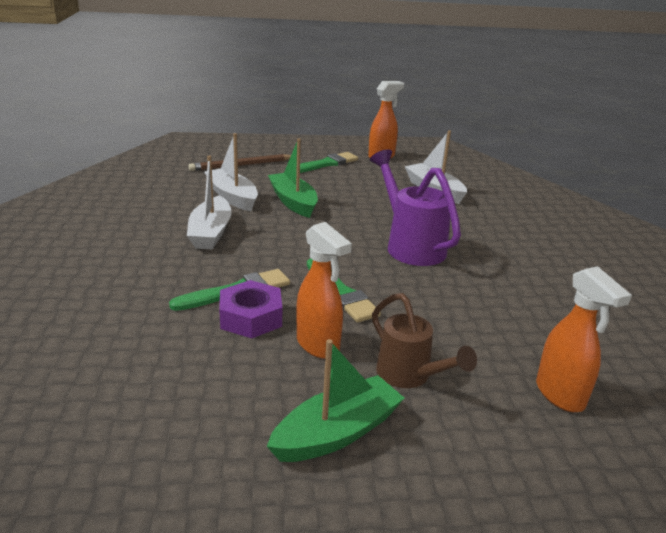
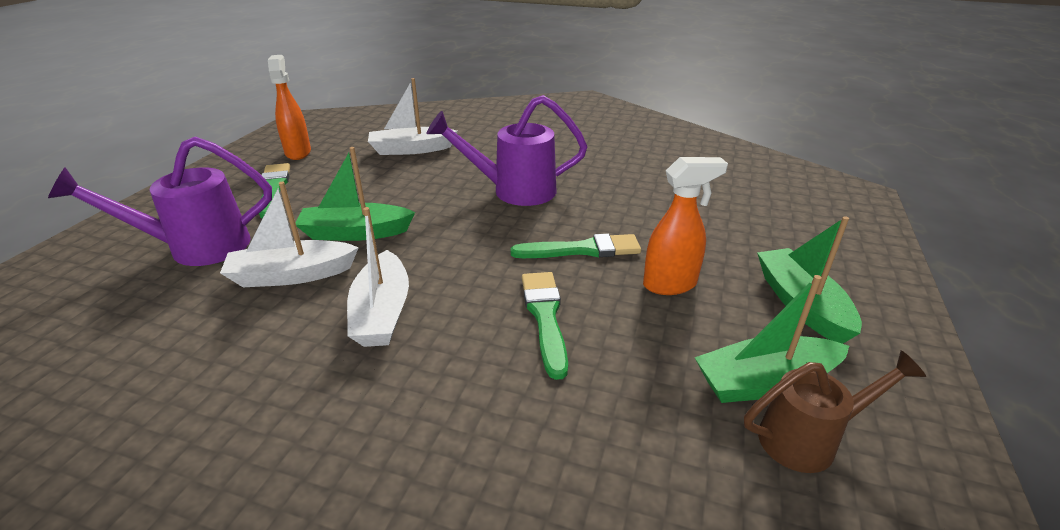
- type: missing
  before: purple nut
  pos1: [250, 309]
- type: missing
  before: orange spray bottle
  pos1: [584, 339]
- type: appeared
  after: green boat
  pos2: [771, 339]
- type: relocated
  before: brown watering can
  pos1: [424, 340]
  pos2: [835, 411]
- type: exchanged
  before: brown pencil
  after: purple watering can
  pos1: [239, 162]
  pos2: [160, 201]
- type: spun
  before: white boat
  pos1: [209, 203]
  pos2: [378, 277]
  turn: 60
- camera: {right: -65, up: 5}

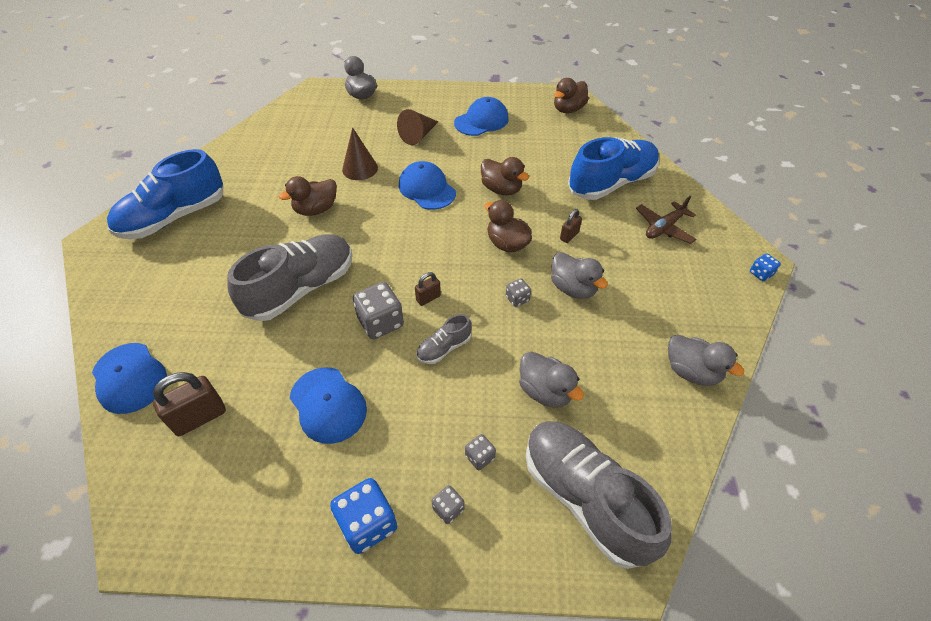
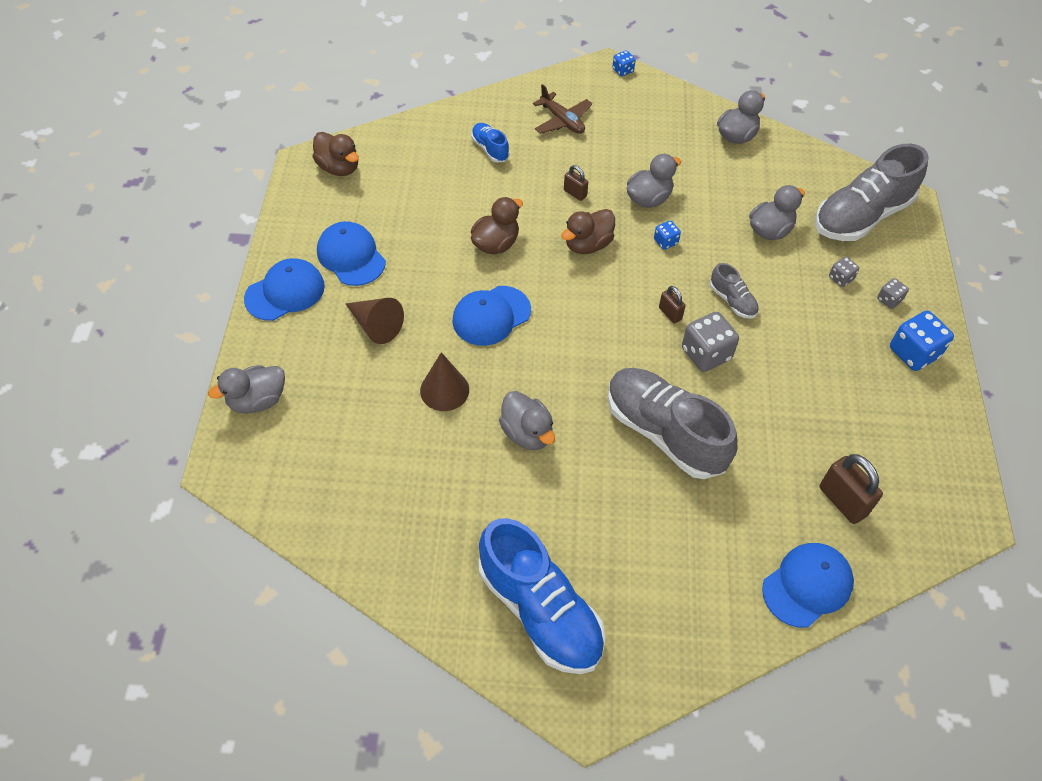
- type: relocated
  before: blue cap
  pos1: [328, 405]
  pos2: [284, 289]
- type: colour
  before: brown duck
  after: grey duck
  pos1: [308, 196]
  pos2: [527, 420]
- type: colour
  before: grey dice
  after: blue dice
  pos1: [518, 292]
  pos2: [667, 235]
- type: size
  before: blue shoe
  pos1: [613, 168]
  pos2: [490, 143]
  scale: 0.46
- camera: {right: -90, up: 5}

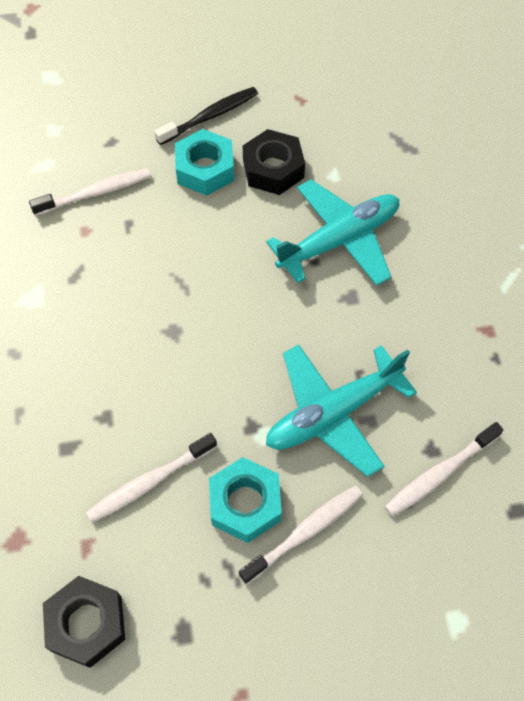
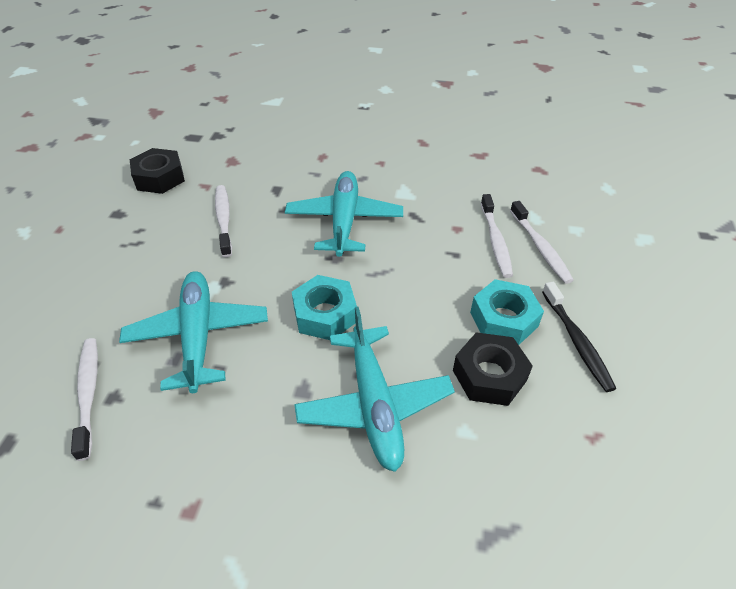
- type: appeared
  after: turquoise plane
  pos2: [344, 214]
- type: relocated
  before: turquoise nut
  pos1: [245, 500]
  pos2: [324, 307]
- type: relocated
  before: white toothbrush
  pos1: [301, 534]
  pos2: [542, 242]
- camera: {right: 110, up: -15}

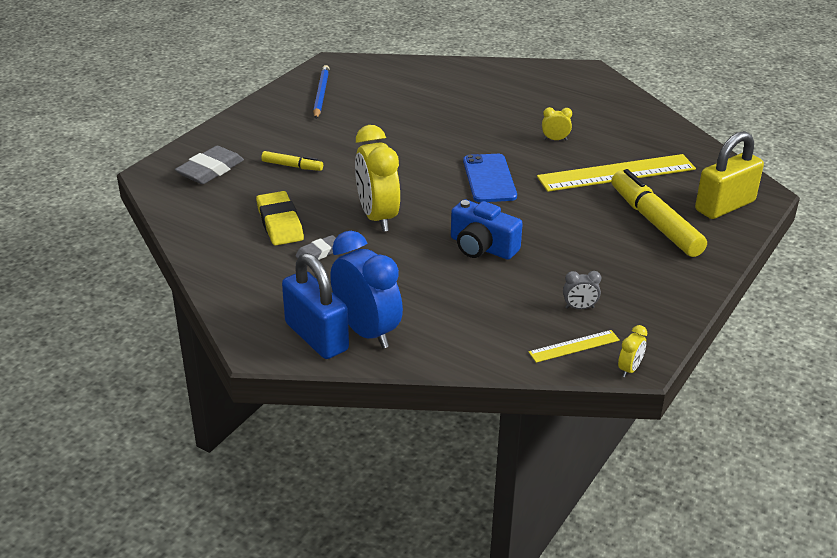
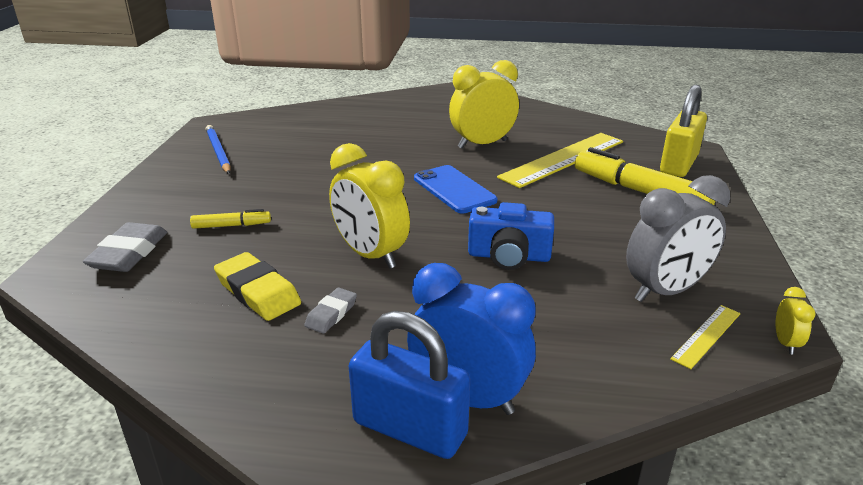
- type: size
  before: yellow clock
  pos1: [557, 123]
  pos2: [484, 104]
  scale: 2.31
- type: size
  before: grey clock
  pos1: [582, 290]
  pos2: [678, 238]
  scale: 2.31
- camera: {right: -25, up: -5}

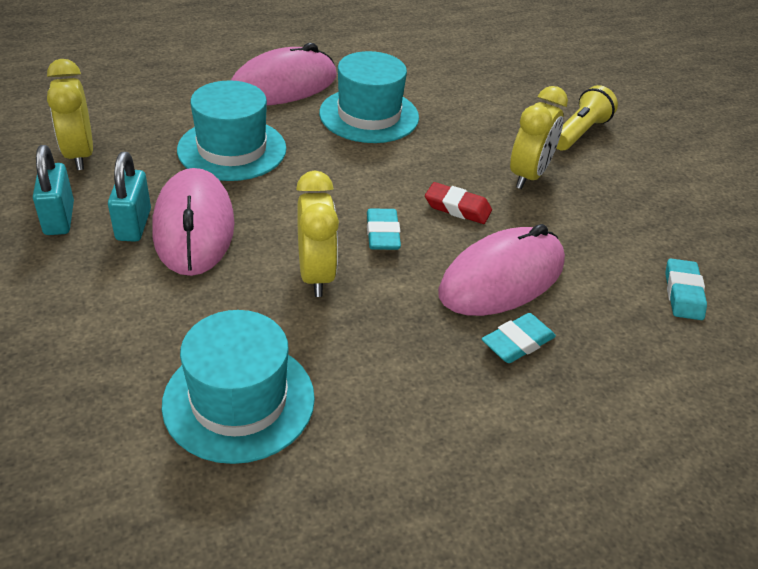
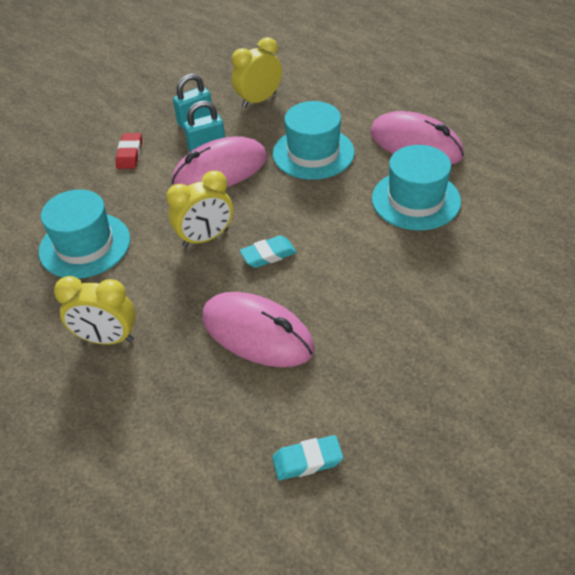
- type: missing
  before: turquoise eraser
  pos1: [519, 338]
- type: missing
  before: yellow flashlight
  pos1: [587, 117]
- type: relocated
  before: red eraser
  pos1: [458, 203]
  pos2: [129, 151]
- type: relocated
  before: yellow clock
  pos1: [539, 137]
  pos2: [95, 310]
- camera: {right: 75, up: 5}

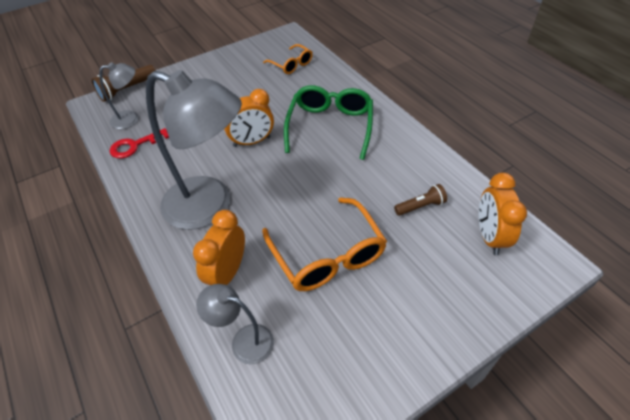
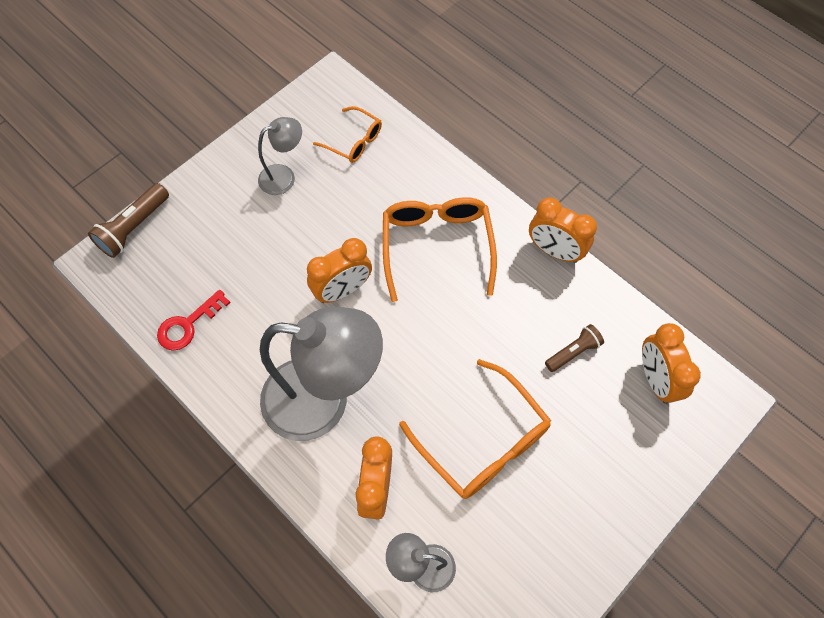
- type: appeared
  after: orange clock
  pos2: [563, 230]
- type: relocated
  before: grey lamp
  pos1: [119, 95]
  pos2: [280, 156]
- type: colour
  before: green glasses
  after: orange glasses
  pos1: [328, 122]
  pos2: [440, 249]
- camera: {right: -15, up: 15}

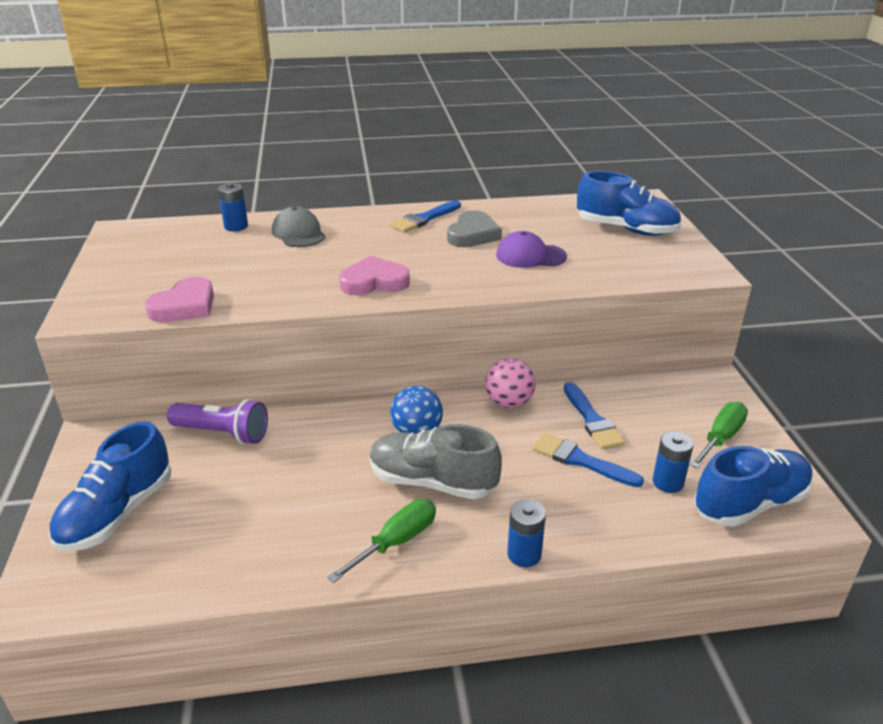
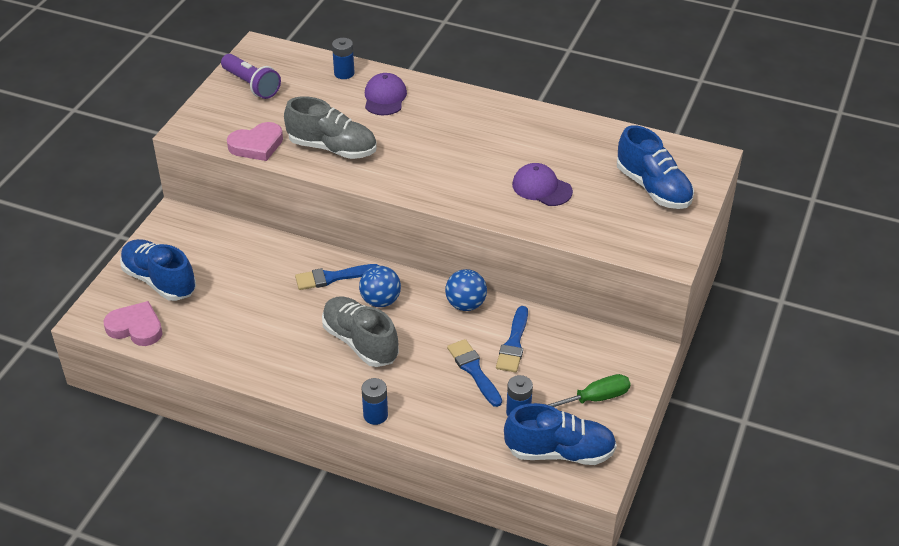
- type: missing
  before: green screwdriver
  pos1: [382, 541]
- type: missing
  before: grey heart
  pos1: [474, 228]
- type: appeared
  after: grey shoe
  pos2: [330, 127]
- type: relocated
  before: purple flashlight
  pos1: [217, 421]
  pos2: [251, 76]
- type: relocated
  before: pink heart
  pos1: [374, 275]
  pos2: [132, 323]
- type: relocated
  before: blue brush
  pos1: [425, 216]
  pos2: [337, 277]
- type: colour
  before: grey cap
  after: purple cap
  pos1: [299, 227]
  pos2: [386, 94]
- type: colour
  before: pink ball
  after: blue ball
  pos1: [510, 383]
  pos2: [466, 290]
- type: spun
  before: blue shoe
  pos1: [110, 486]
  pos2: [158, 270]
  turn: 75
- camera: {right: 30, up: 10}

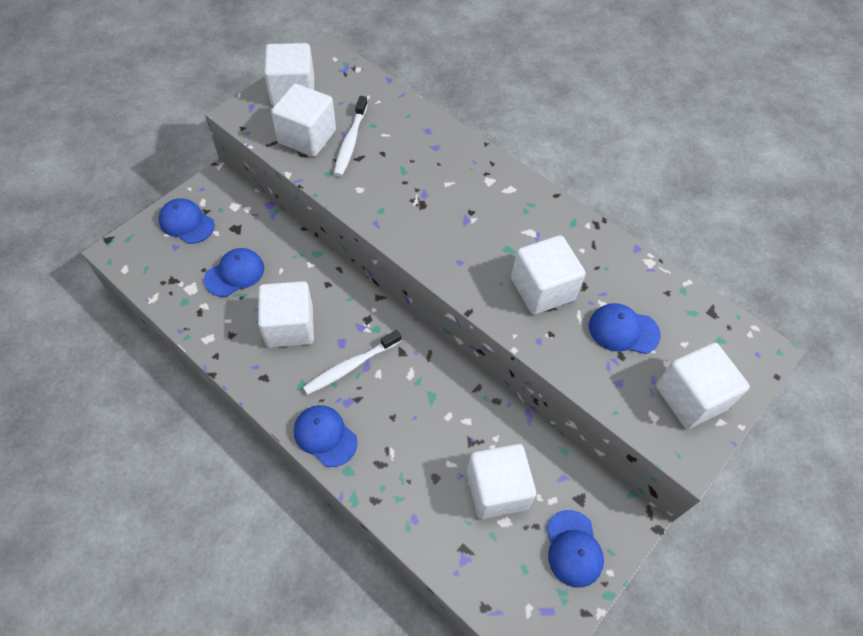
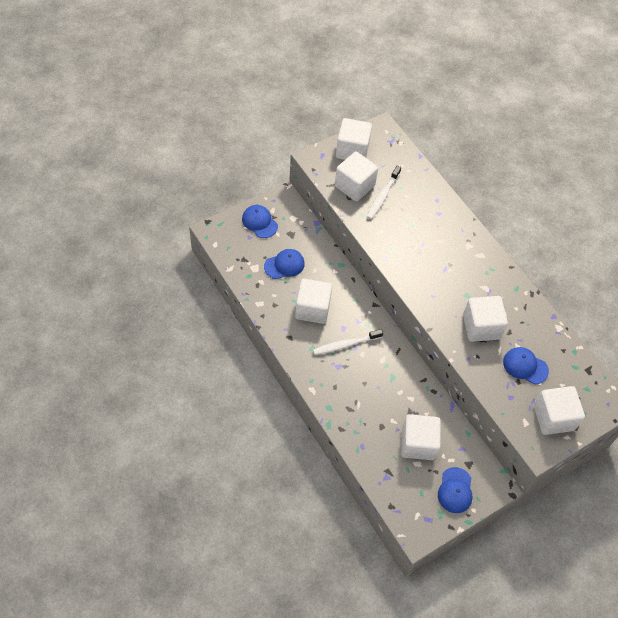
- type: missing
  before: blue cap
  pos1: [326, 436]
- camera: {right: 15, up: 0}

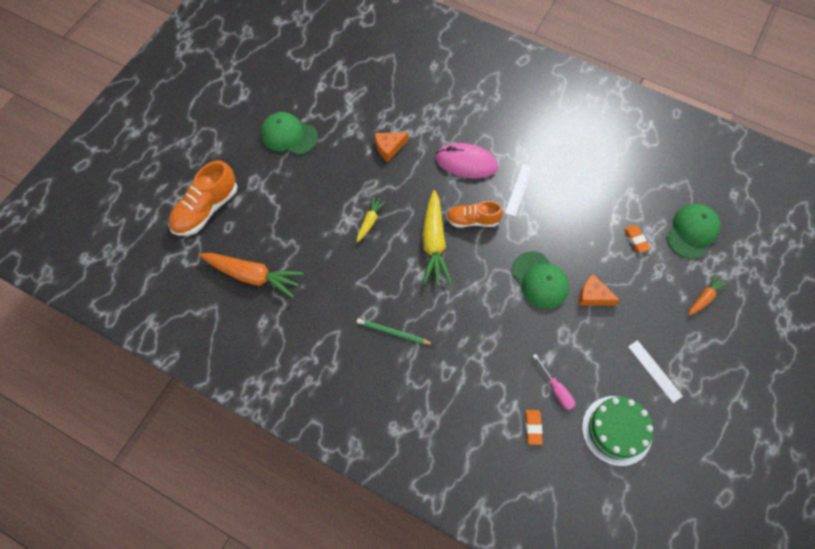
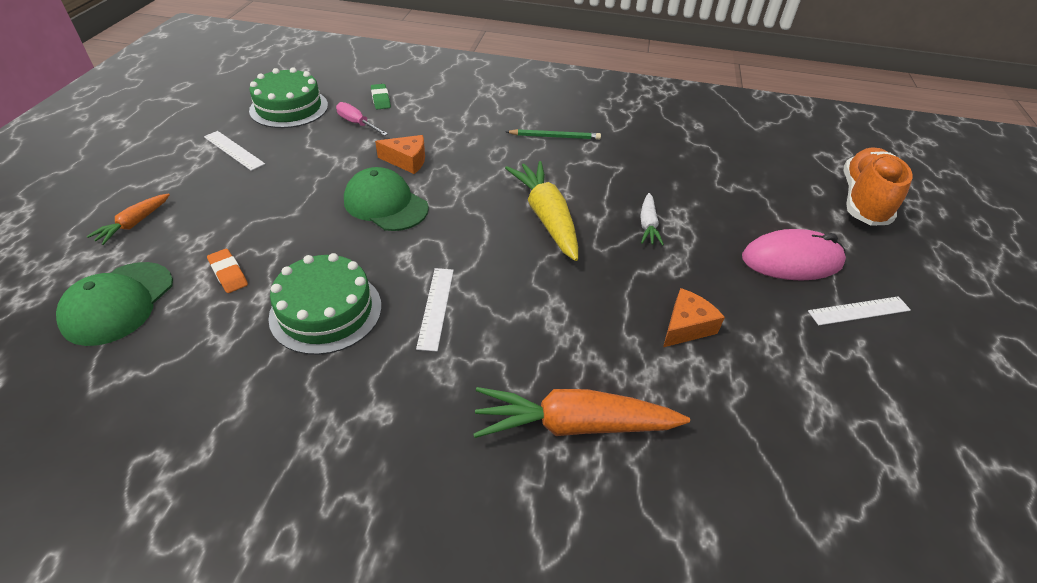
- type: missing
  before: orange shoe
  pos1: [474, 214]
- type: appeared
  after: green cake
  pos2: [325, 304]
- type: relocated
  before: orange carrot
  pos1: [251, 275]
  pos2: [581, 412]
- type: relocated
  before: pink mouse
  pos1: [467, 160]
  pos2: [794, 255]
- type: relocated
  before: orange cheese
  pos1: [599, 290]
  pos2: [400, 154]
- type: exchanged
  before: green cap
  after: white ruler
  pos1: [289, 133]
  pos2: [859, 310]
- type: colour
  before: yellow carrot
  after: white carrot
  pos1: [371, 219]
  pos2: [652, 219]
- type: colour
  before: orange eraser
  after: green eraser
  pos1: [533, 427]
  pos2: [381, 96]
- camera: {right: 160, up: -20}

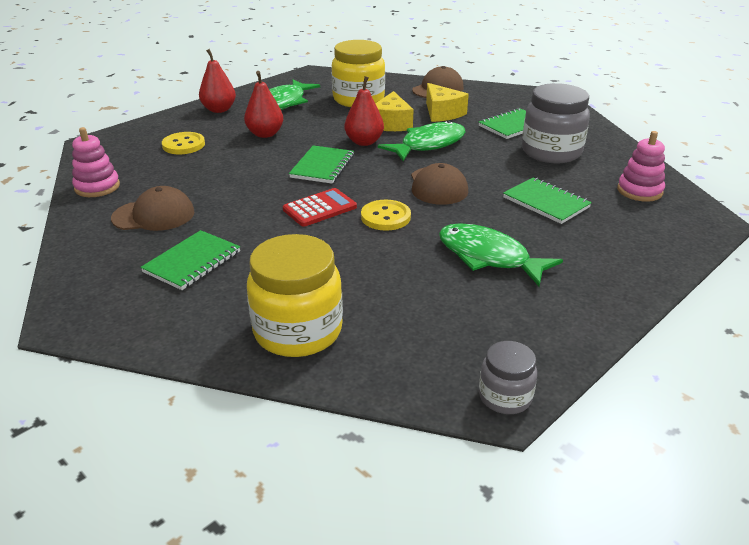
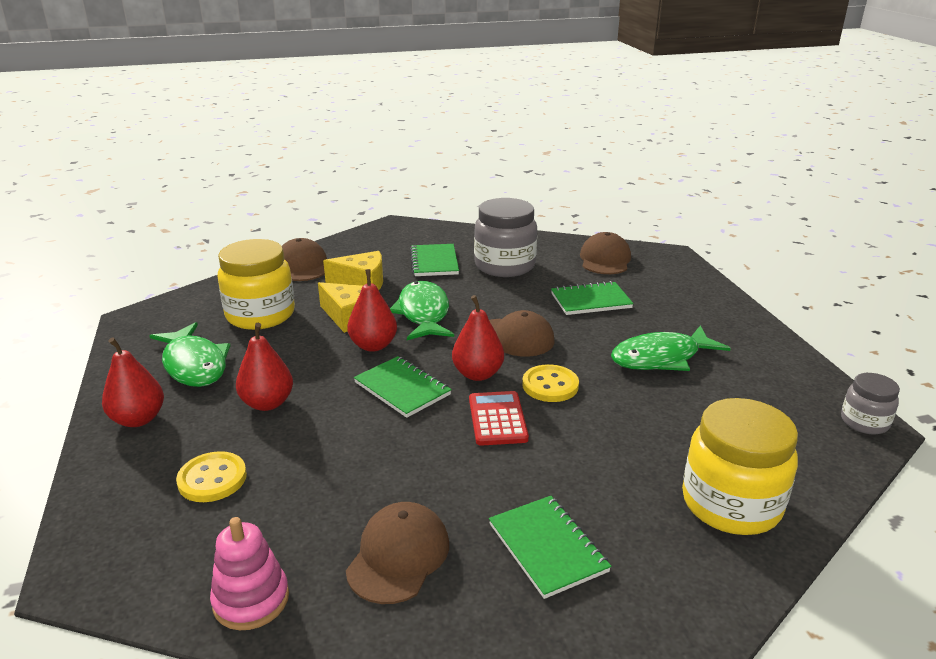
- type: appeared
  after: red pear
  pos2: [478, 338]
- type: exchanged
  before: pink stacking toy
  after: brown cap
  pos1: [641, 166]
  pos2: [605, 253]
- camera: {right: -60, up: -5}

